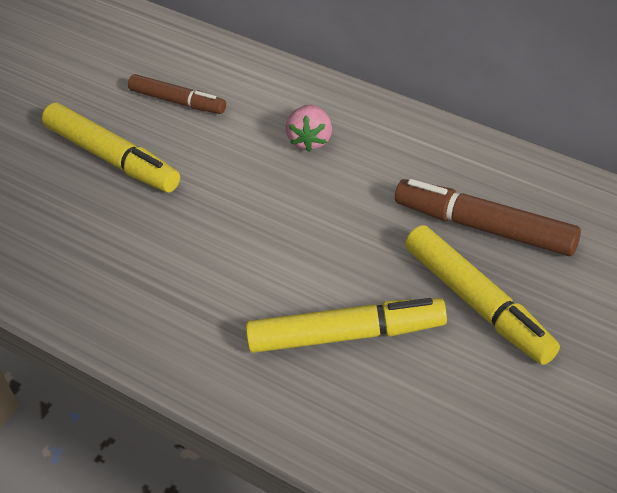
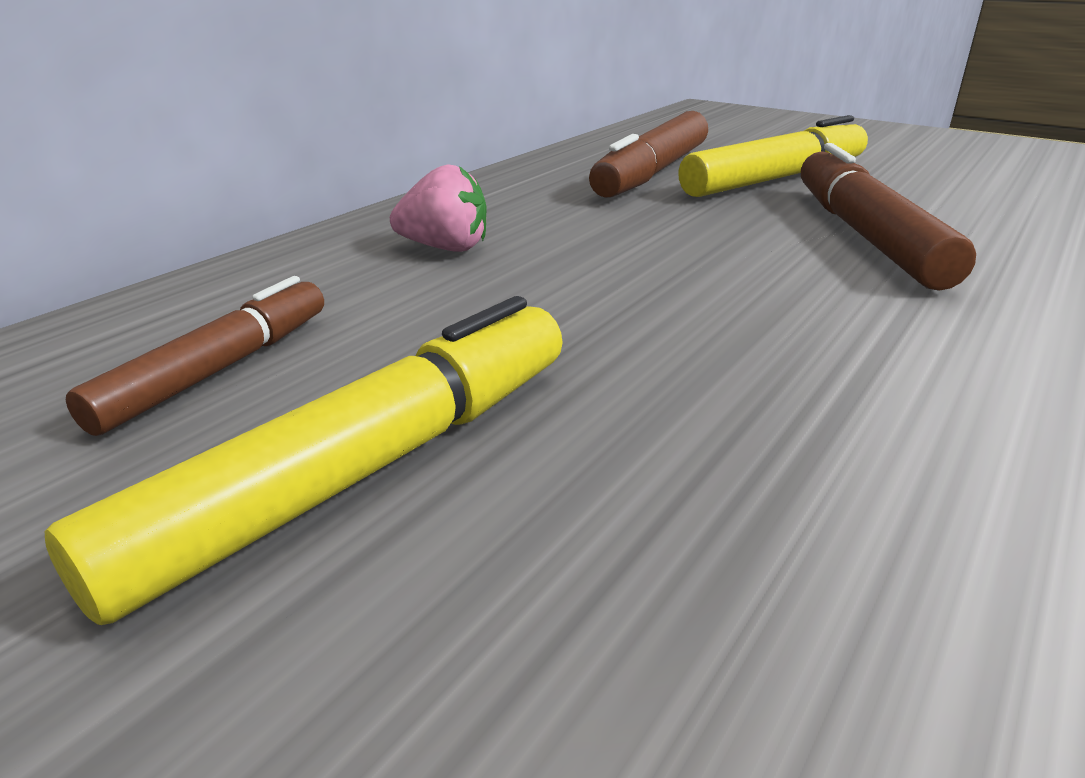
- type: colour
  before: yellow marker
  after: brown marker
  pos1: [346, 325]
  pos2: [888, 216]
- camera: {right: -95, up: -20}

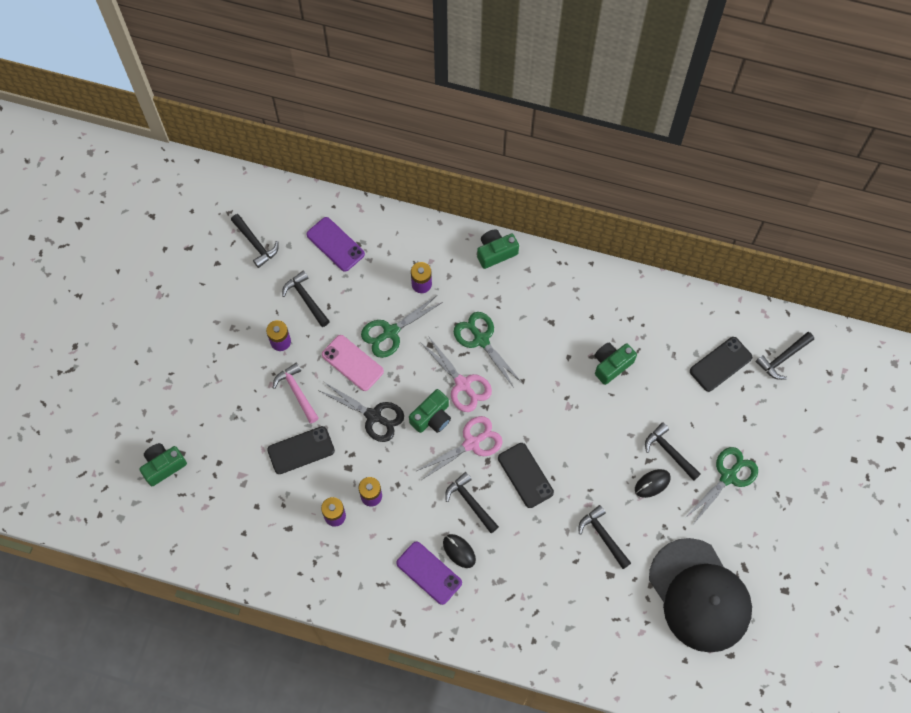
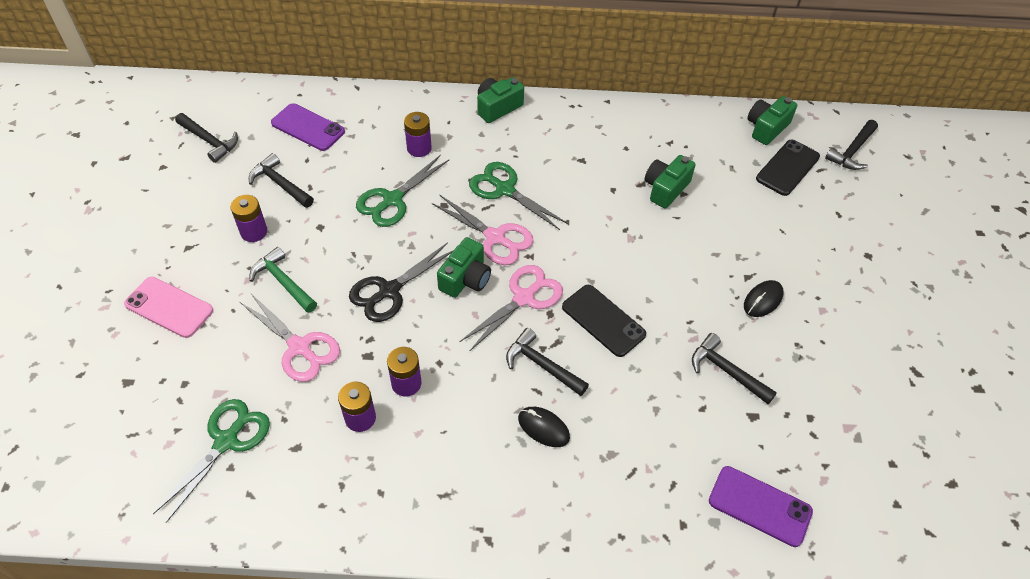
- type: missing
  before: black hammer
  pos1: [673, 451]
- type: missing
  before: black cap
  pos1: [700, 595]
- type: relocated
  before: green camera
  pos1: [163, 464]
  pos2: [772, 120]
- type: relocated
  before: pink phone
  pos1: [353, 363]
  pos2: [168, 307]
- type: relocated
  before: purple phone
  pos1: [429, 573]
  pos2: [761, 506]
- type: relocated
  before: green scissors
  pos1: [721, 486]
  pos2: [211, 461]
- type: exchanged
  before: black phone
  after: pink scissors
  pos1: [301, 450]
  pos2: [290, 338]
- type: colour
  before: pink hammer
  after: green hammer
  pos1: [296, 393]
  pos2: [283, 280]
- type: spun
  before: black scissors
  pos1: [361, 412]
  pos2: [401, 282]
  turn: 120
- camera: {right: -15, up: -15}

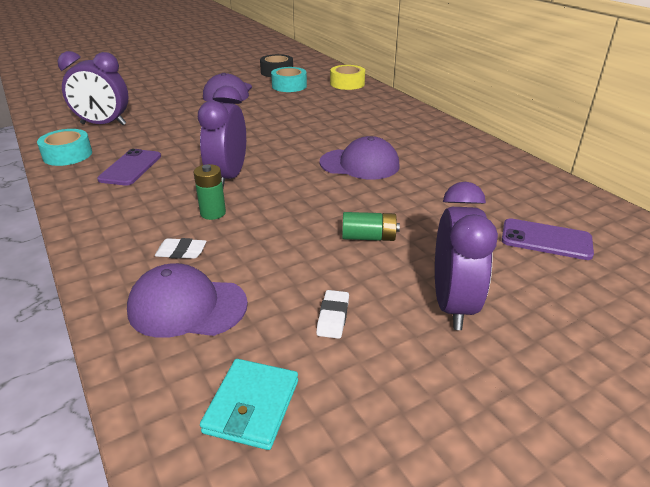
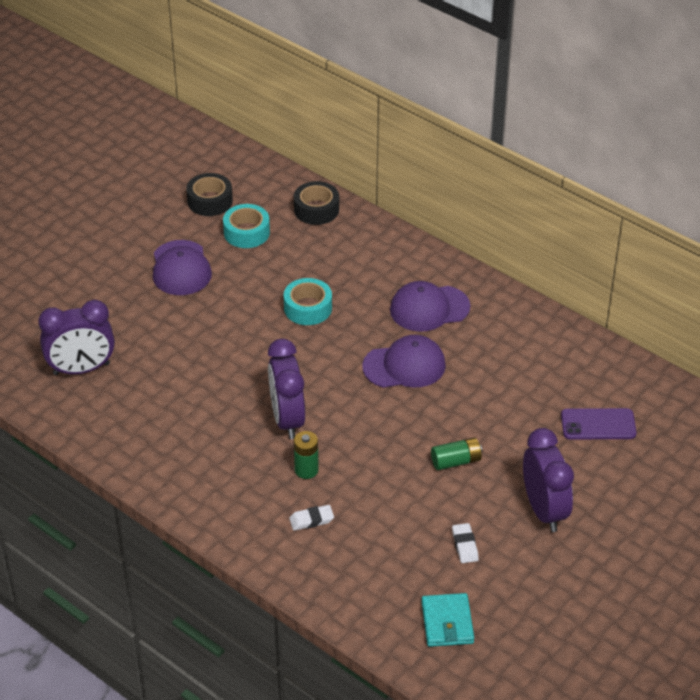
- type: missing
  before: purple phone
  pos1: [129, 167]
- type: relocated
  before: turquoise tape
  pos1: [64, 147]
  pos2: [308, 301]
- type: relocated
  before: purple cap
  pos1: [187, 300]
  pos2: [430, 306]
- type: colour
  before: yellow tape
  after: black tape
  pos1: [347, 77]
  pos2: [316, 203]
- camera: {right: -20, up: 10}

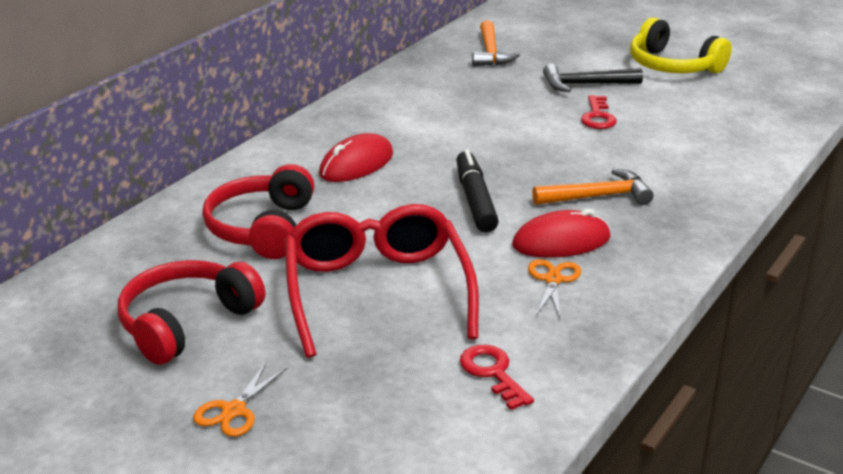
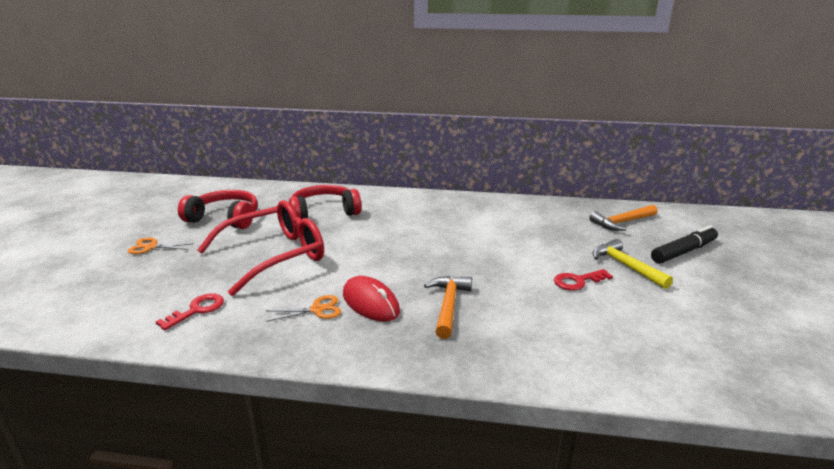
- type: missing
  before: red mouse
  pos1: [356, 157]
- type: missing
  before: yellow headphones
  pos1: [681, 45]
- type: relocated
  before: black marker
  pos1: [477, 190]
  pos2: [684, 244]
- type: colour
  before: black hammer
  after: yellow hammer
  pos1: [593, 78]
  pos2: [633, 264]
- type: spun
  before: orange hammer
  pos1: [592, 187]
  pos2: [448, 307]
  turn: -135
- camera: {right: 65, up: -5}

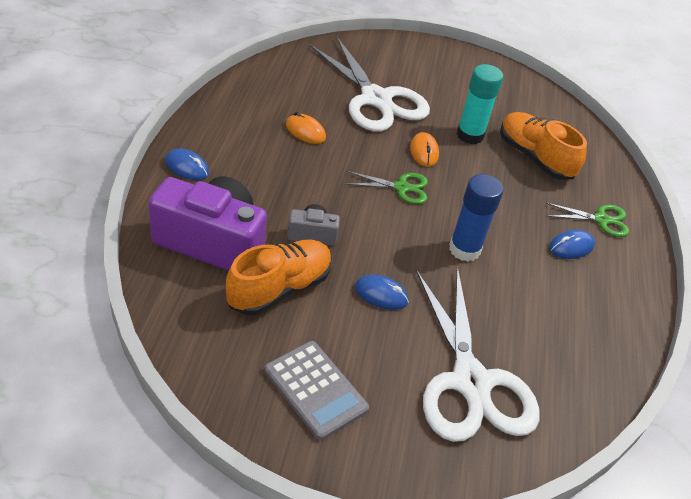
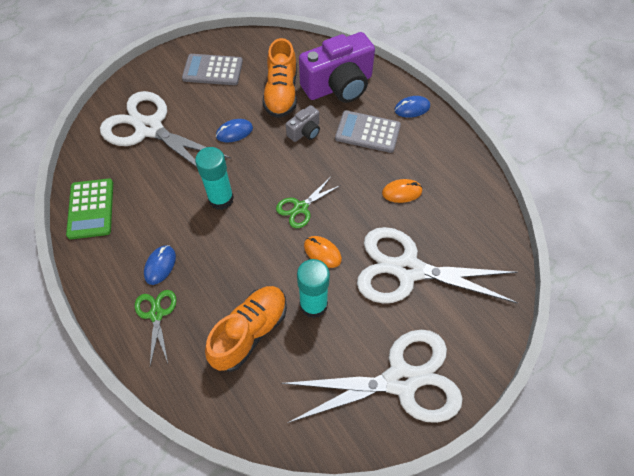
- type: appeared
  after: green calculator
  pos2: [89, 209]
- type: appeared
  after: white scissors
  pos2: [372, 376]
- type: appeared
  after: grey calculator
  pos2: [368, 131]
- type: colour
  before: blue glue stick
  after: turquoise glue stick
  pos1: [476, 218]
  pos2: [214, 178]
- type: spun
  before: orange shoe
  pos1: [543, 146]
  pos2: [246, 329]
  turn: -60
- type: spun
  before: green scissors
  pos1: [587, 220]
  pos2: [156, 328]
  turn: 120
- camera: {right: 140, up: 15}

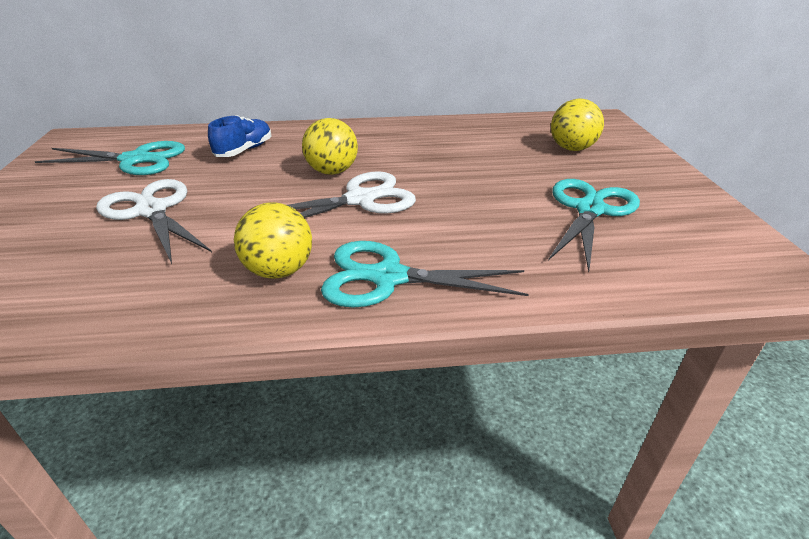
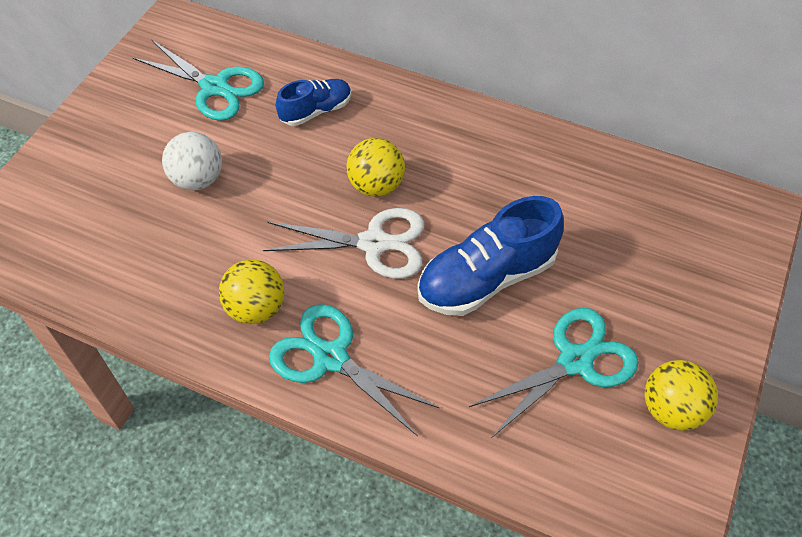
- type: appeared
  after: blue shoe
  pos2: [490, 256]
- type: relocated
  before: yellow ball
  pos1: [577, 125]
  pos2: [681, 395]
- type: exchanged
  before: white scissors
  after: white ball
  pos1: [154, 221]
  pos2: [192, 161]
- camera: {right: 30, up: 20}

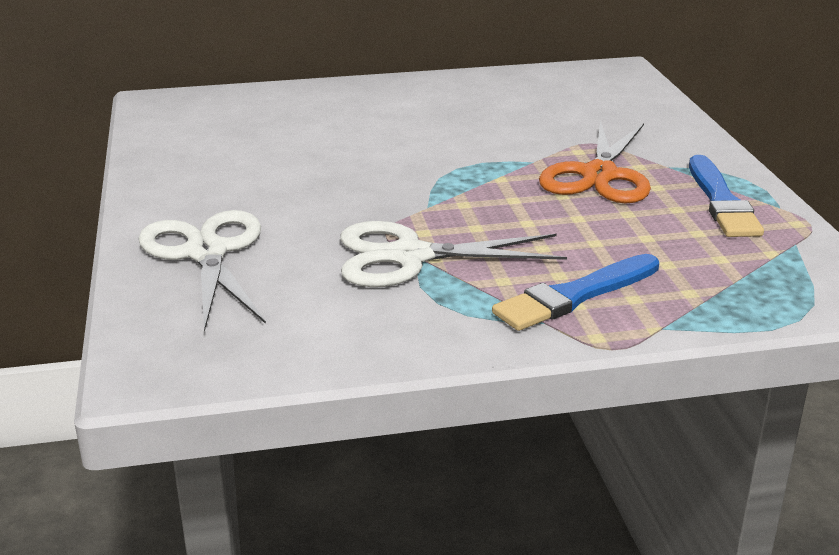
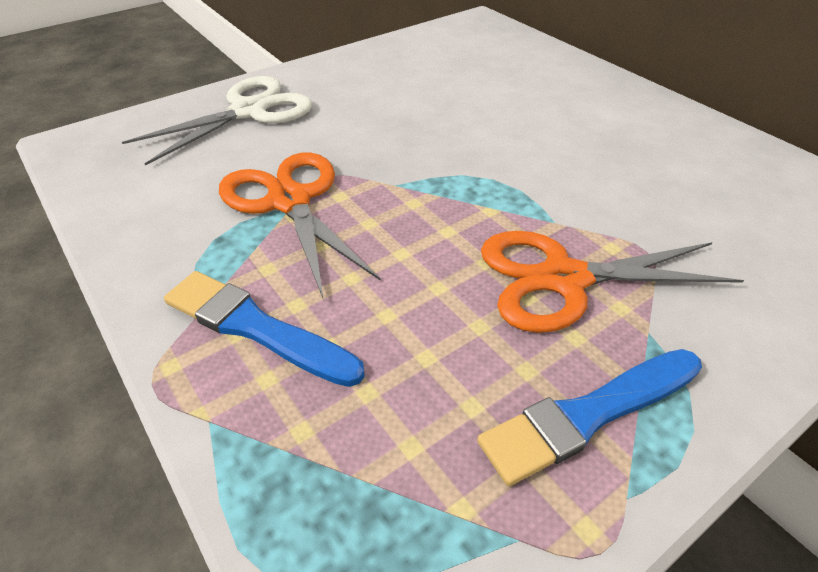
- type: colour
  before: white scissors
  after: orange scissors
  pos1: [453, 254]
  pos2: [299, 225]
- camera: {right: 65, up: 15}

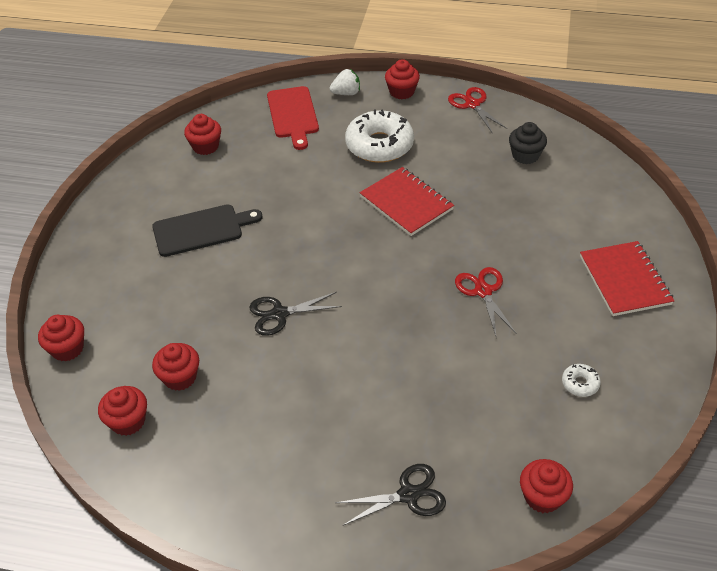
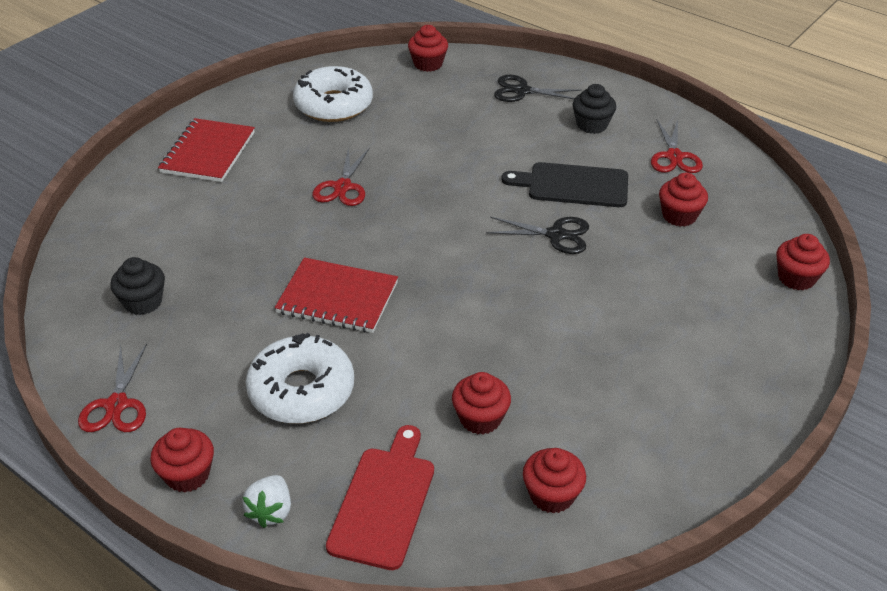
- type: appeared
  after: black cupcake
  pos2: [594, 109]
- type: appeared
  after: red scissors
  pos2: [677, 146]
- type: relocated
  before: red cupcake
  pos1: [122, 411]
  pos2: [481, 403]
- type: relocated
  before: black cutting board
  pos1: [207, 230]
  pos2: [565, 184]
- type: spun
  before: white strawberry
  pos1: [345, 82]
  pos2: [266, 501]
  turn: -90
- type: spun
  before: red notebook
  pos1: [407, 201]
  pos2: [336, 295]
  turn: -60
- type: size
  before: white donut
  pos1: [581, 380]
  pos2: [333, 94]
  scale: 2.34
- camera: {right: -155, up: -5}

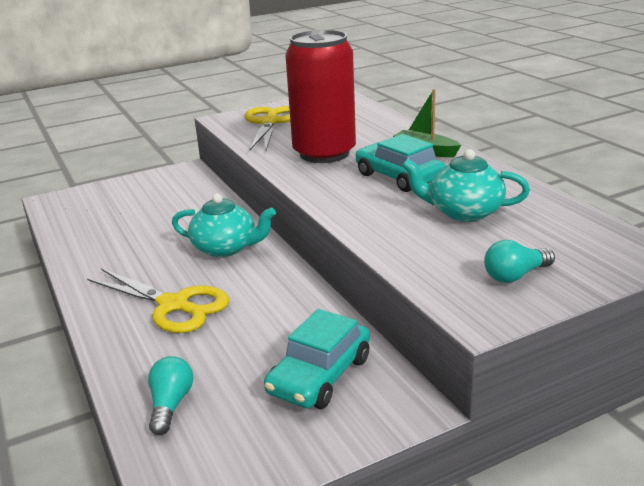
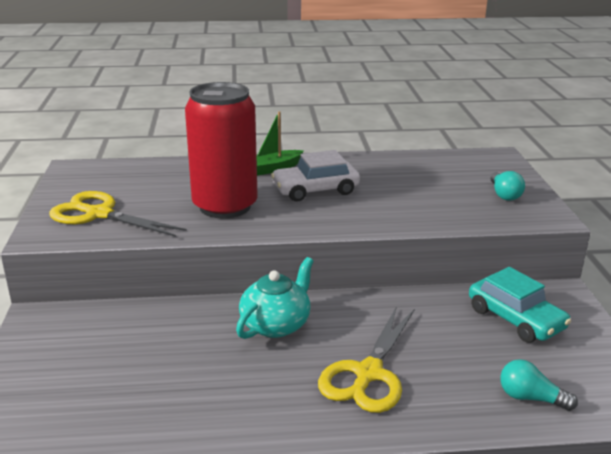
- type: missing
  before: turquoise teapot
  pos1: [466, 185]
- type: colour
  before: turquoise car
  after: white car
  pos1: [401, 163]
  pos2: [315, 175]
- type: spun
  before: yellow scissors
  pos1: [158, 300]
  pos2: [366, 359]
  turn: 150
- camera: {right: -70, up: 0}

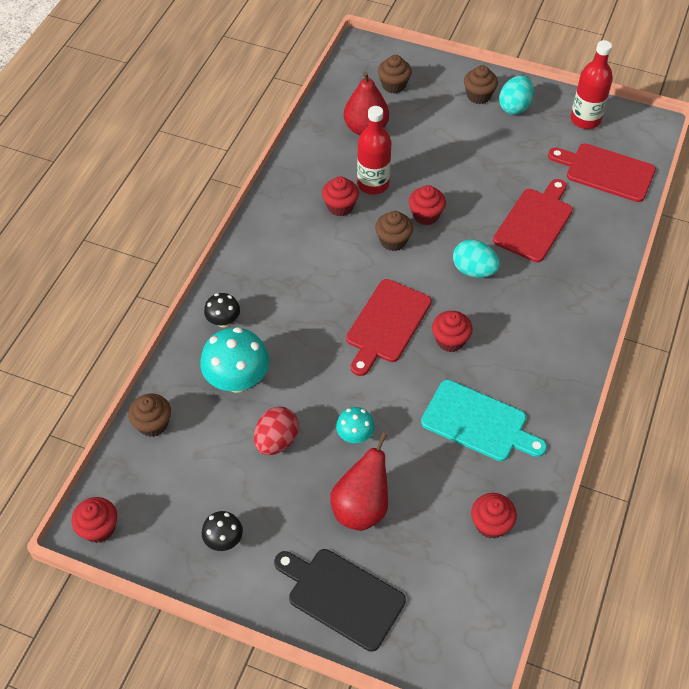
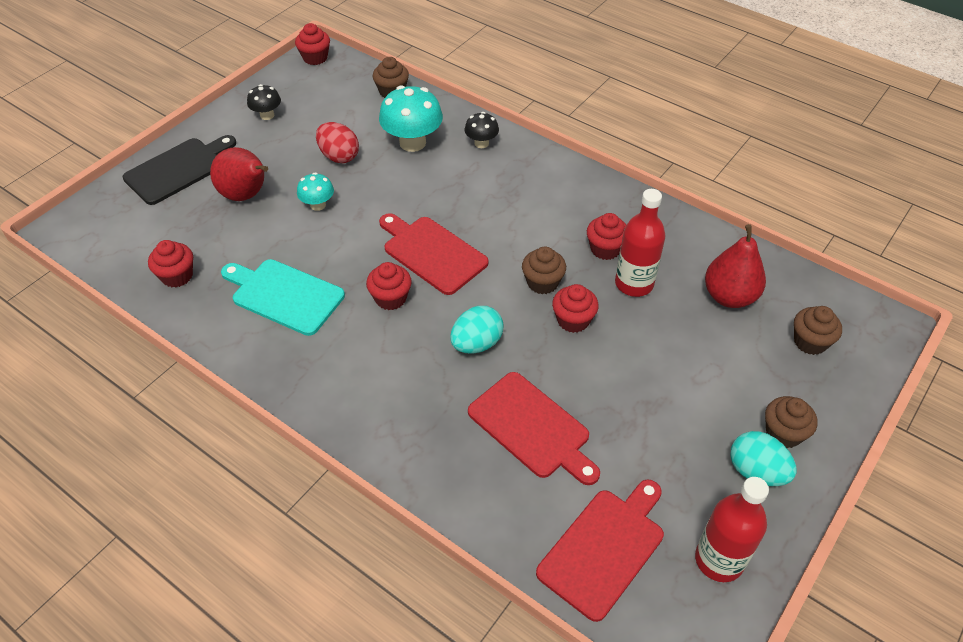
- type: spun
  before: turquoise cutting board
  pos1: [484, 420]
  pos2: [283, 297]
  turn: 75
- camera: {right: 105, up: -5}

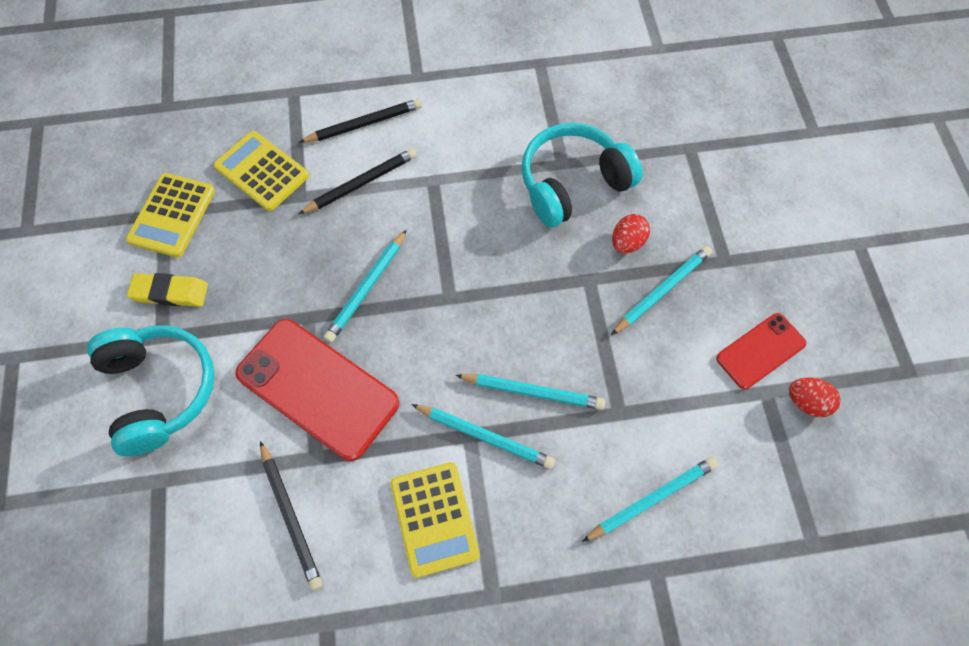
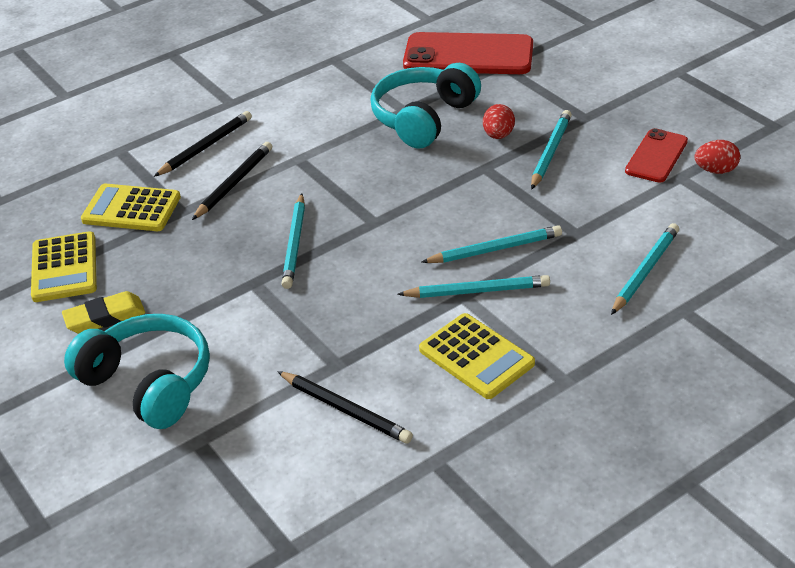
- type: relocated
  before: red phone
  pos1: [317, 390]
  pos2: [468, 53]
- camera: {right: -25, up: -25}

